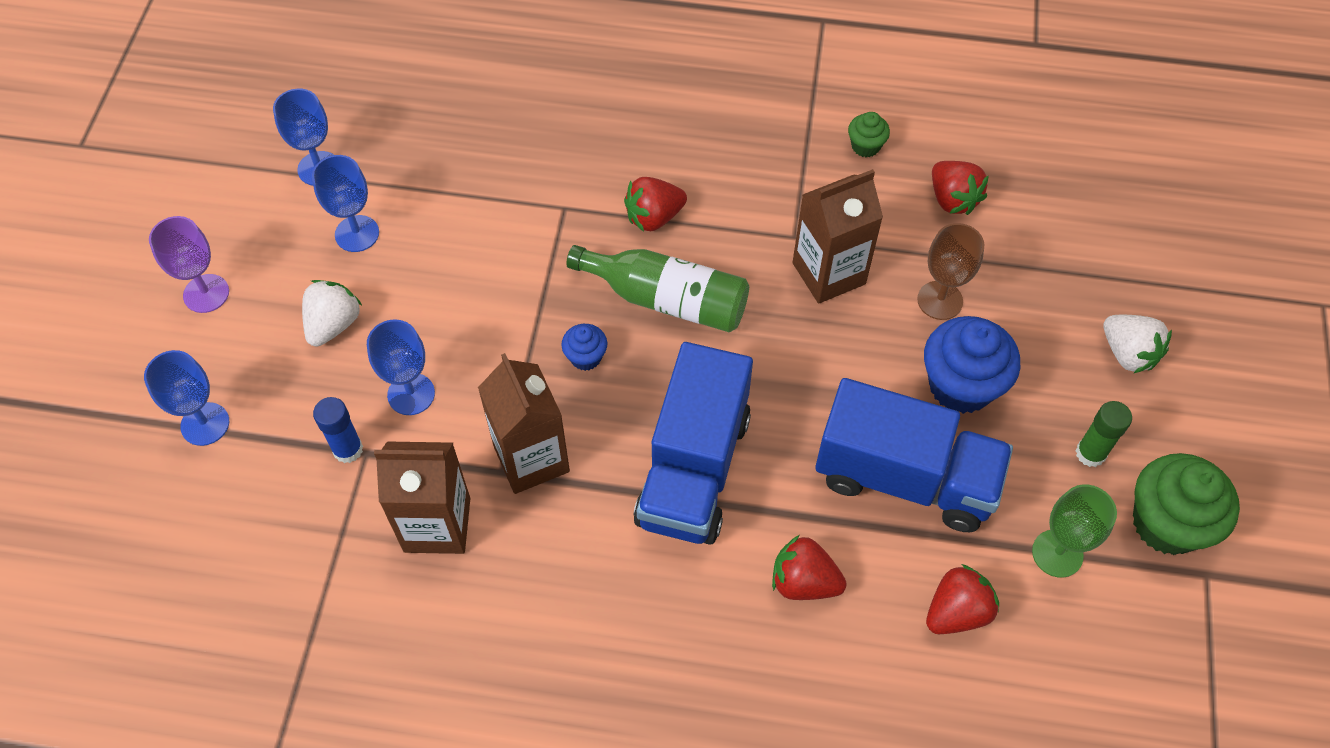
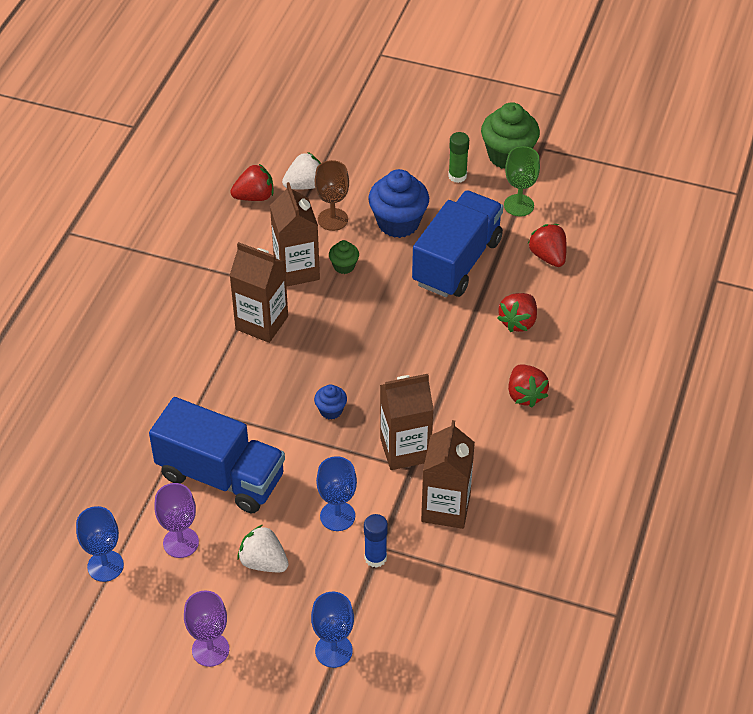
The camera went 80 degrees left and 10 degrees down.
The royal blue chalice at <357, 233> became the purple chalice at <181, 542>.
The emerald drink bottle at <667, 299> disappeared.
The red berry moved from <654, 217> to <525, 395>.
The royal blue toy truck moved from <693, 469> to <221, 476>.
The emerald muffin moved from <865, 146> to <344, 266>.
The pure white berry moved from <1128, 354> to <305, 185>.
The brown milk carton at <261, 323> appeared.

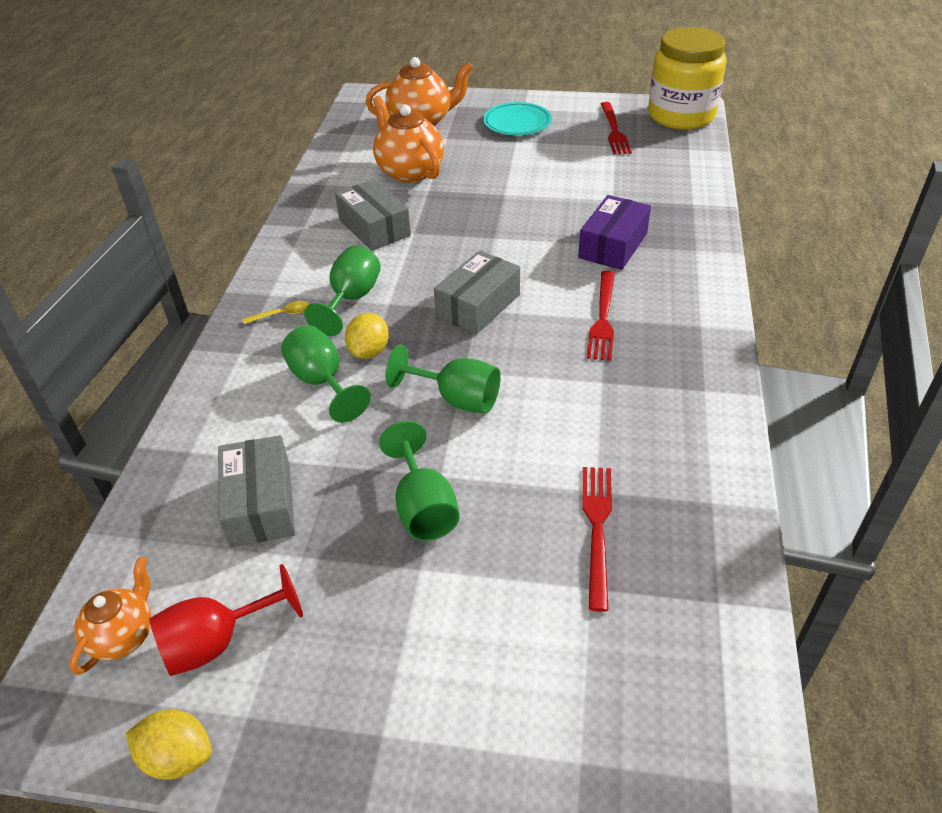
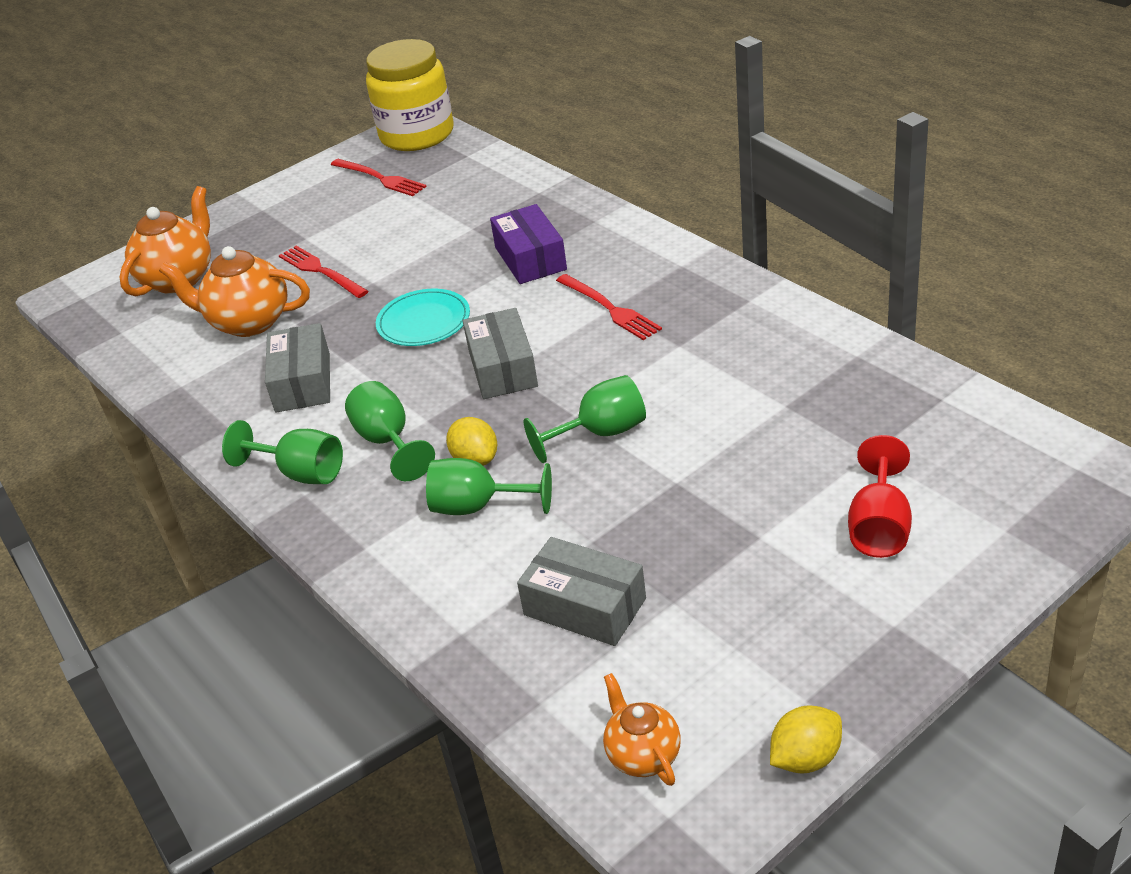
The camera went 45 degrees left and 5 degrees down.
The red chalice moved from <217, 641> to <879, 527>.
The golden teaspoon at <282, 314> disappeared.
The ash-grey box at <374, 228> turned 75 degrees clockwise.
The emerald chalice moved from <423, 507> to <301, 473>.
The aqua flat dish moved from <517, 122> to <424, 322>.
The red fork moved from <597, 528> to <321, 271>.

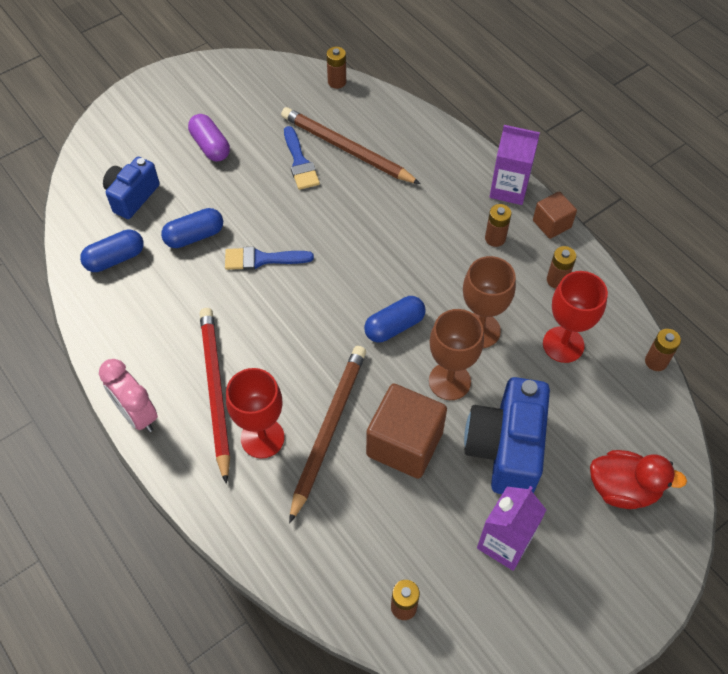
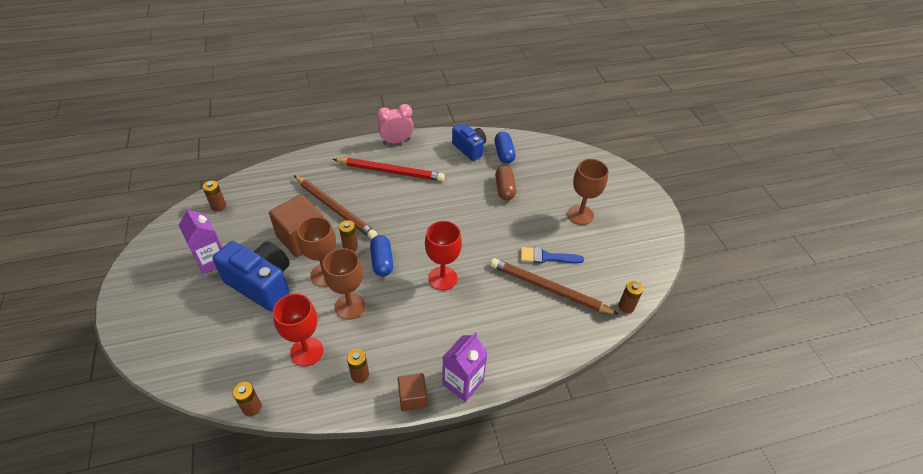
The camera went 110 degrees right and 10 degrees down.
The royal blue compact camera moved from <132, 196> to <469, 149>.
The royal blue pill shape at <194, 236> became the brown pill shape at <504, 189>.
The purple pill shape at <210, 146> was replaced by the brown chalice at <580, 215>.
The royal blue paintbrush at <262, 259> disappeared.
The red chalice moved from <262, 438> to <442, 278>.
The brown lead pencil at <347, 149> turned 120 degrees counterclockwise.
The brown battery moved from <495, 238> to <350, 246>.
The red toy duck at <623, 489> disappeared.

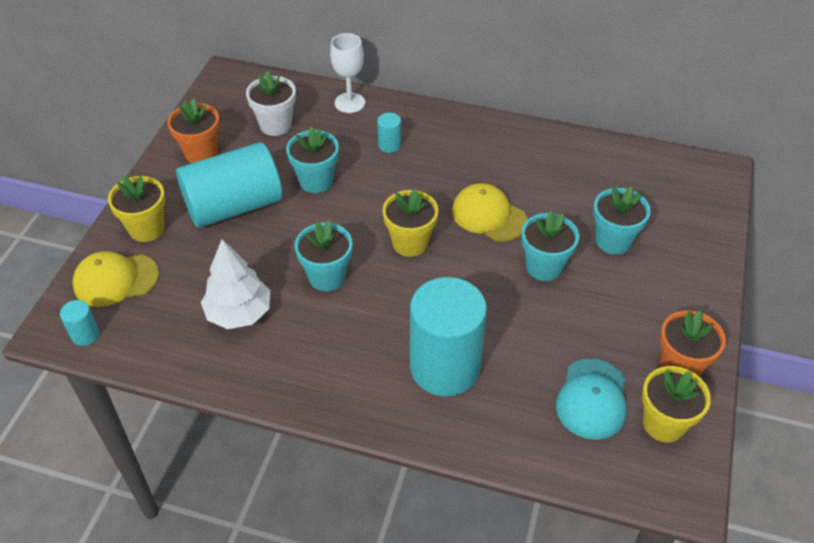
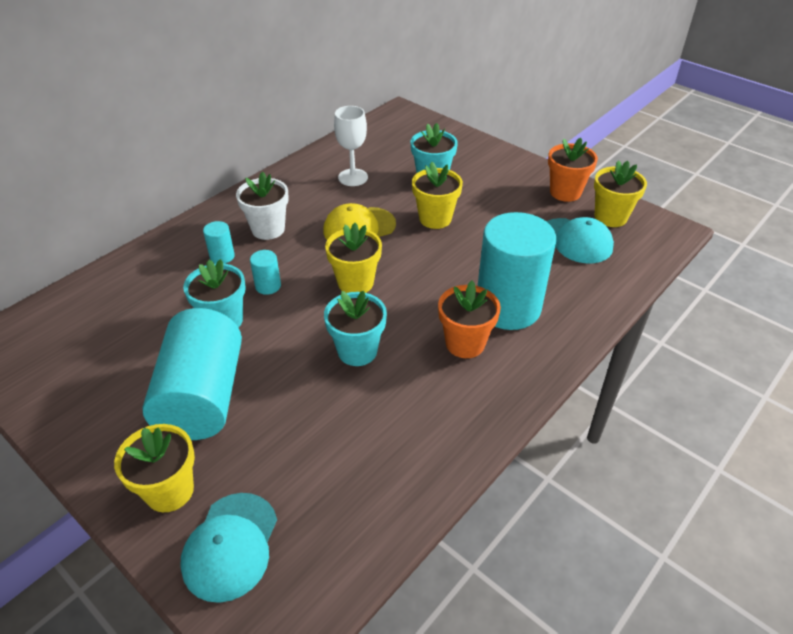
The camera went 65 degrees left and 5 degrees down.
The aqua cylinder shape moved from <85, 335> to <268, 286>.
The golden cap at <116, 280> became the aqua cap at <230, 546>.
The orange potted plant moved from <201, 153> to <465, 343>.
The pure white fir tree at <239, 313> disappeared.
The pure white potted plant moved from <275, 125> to <268, 229>.
The pure white chalice moved from <349, 103> to <353, 177>.
The aqua potted plant at <544, 267> became the golden potted plant at <435, 218>.

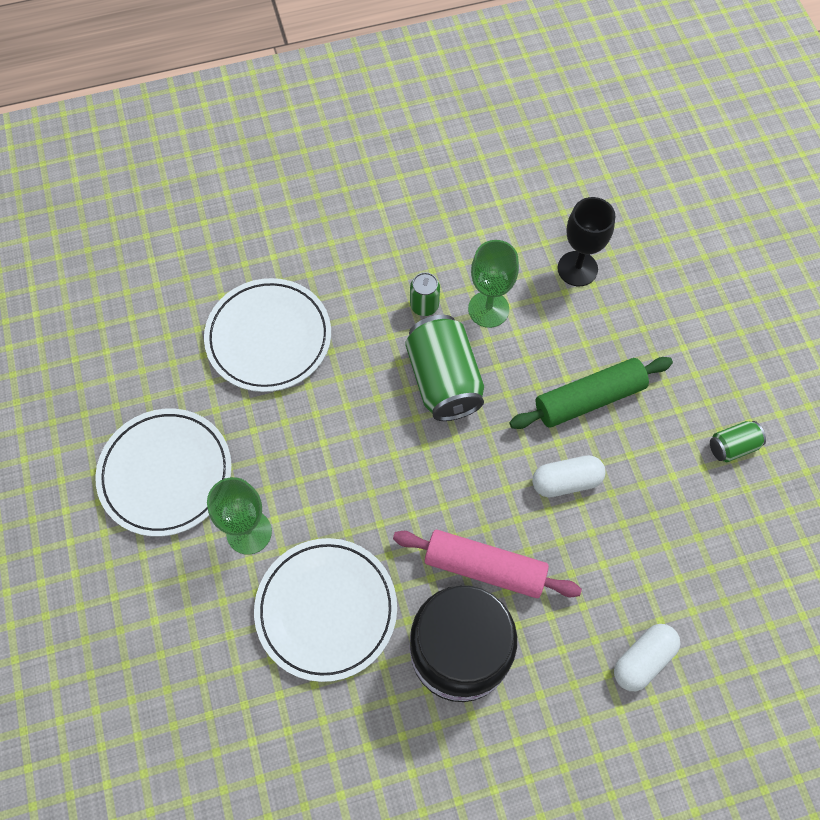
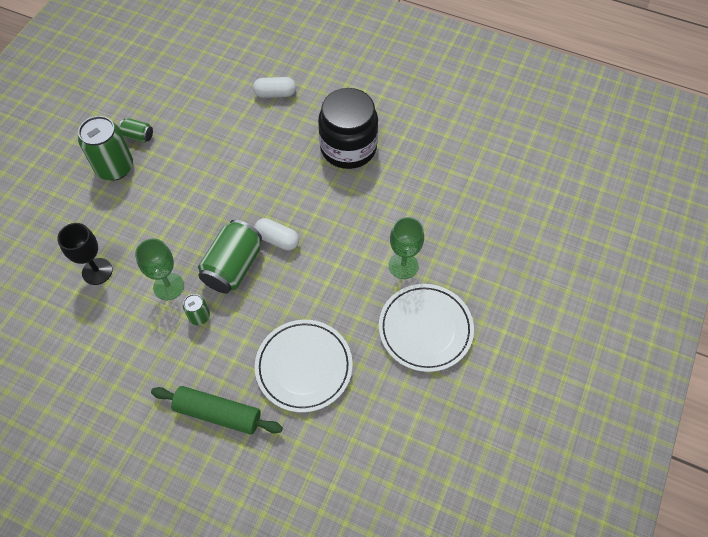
The camera went 140 degrees left and 5 degrees down.
The pure white flat dish at <326, 610> disappeared.
The pink rolling pin at <484, 568> disappeared.
The emerald rolling pin moved from <589, 399> to <218, 413>.
The pure white pill shape moved from <566, 481> to <277, 239>.
The emerald tin at <115, 167> appeared.

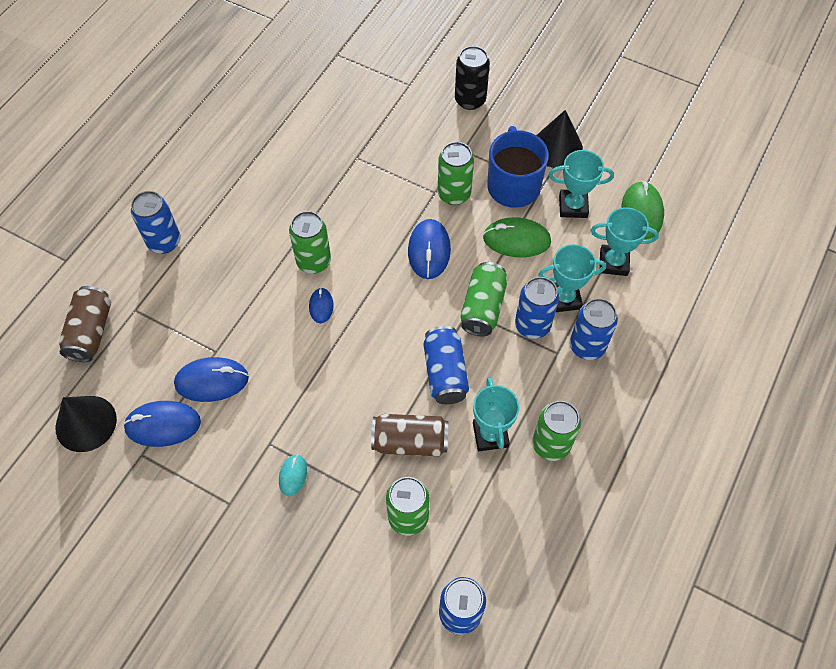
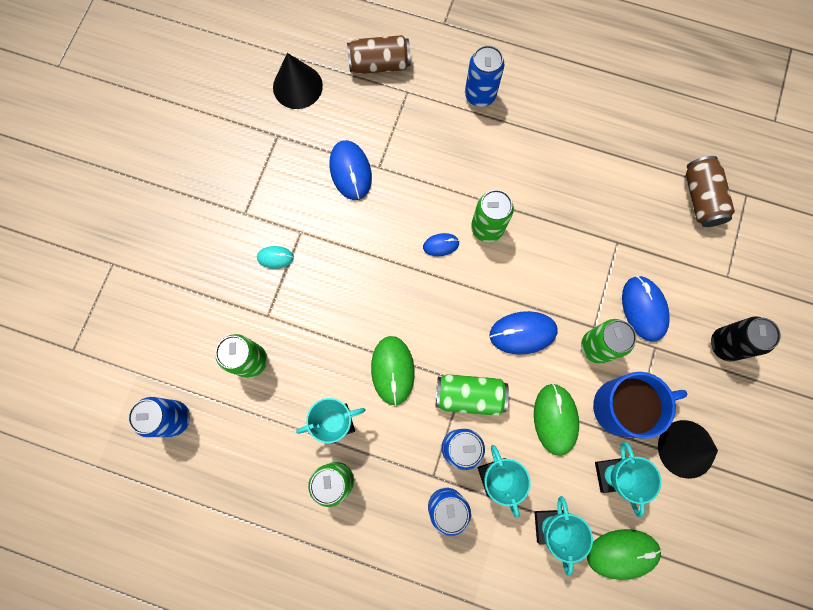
The camera went 80 degrees right and 15 degrees up.
The royal blue PC mouse moved from <163, 425> to <643, 309>.
The brown tin moved from <410, 441> to <701, 198>.
The royal blue tin at <445, 373> was replaced by the emerald PC mouse at <392, 370>.

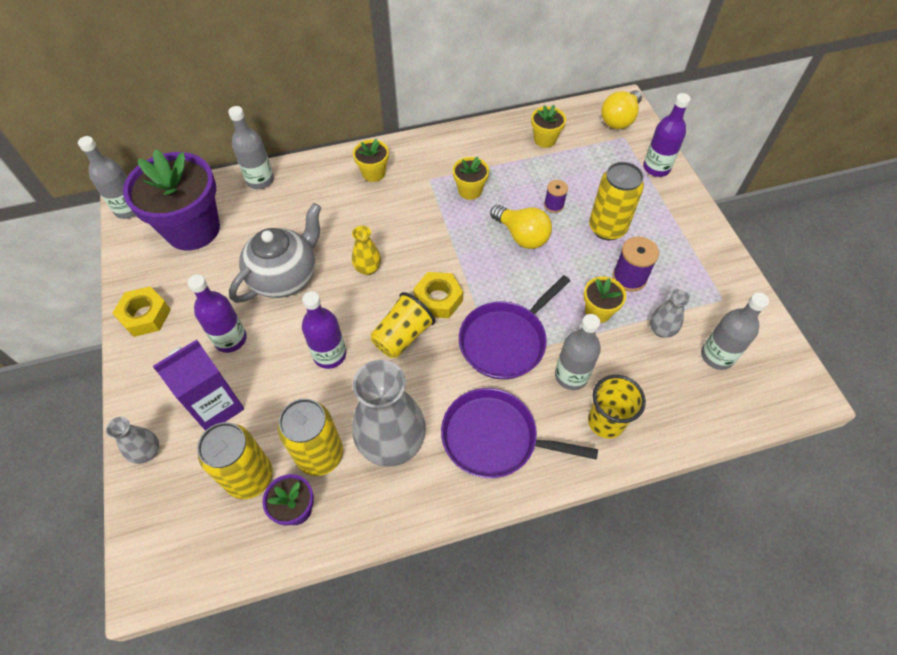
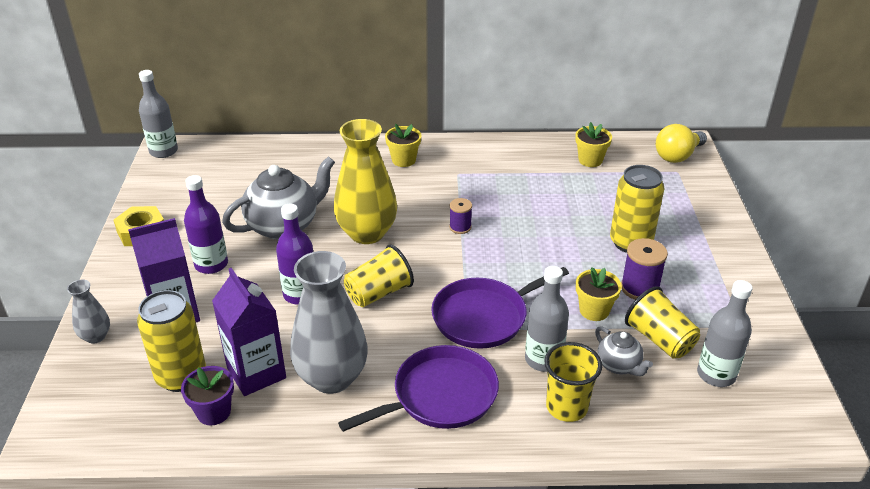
The camera went 15 degrees right and 20 degrees down.
The purple potted plant at <193, 229> disappeared.
The ash-grey drink bottle at <260, 180> disappeared.
The golden tin at <320, 455> was replaced by the purple milk carton at <256, 373>.
The golden flower vase at <368, 268> changed to 2.07 times the size.
The golden hexagon nut at <438, 299> disappeared.
The purple skillet at <494, 438> turned 120 degrees clockwise.
The golden potted plant at <470, 191> disappeared.
The golden light bulb at <521, 236> disappeared.
The purple spool moved from <554, 205> to <460, 227>.
The purple drink bottle at <656, 168> disappeared.
The ash-grey flower vase at <661, 330> was replaced by the golden cup at <659, 339>.
The ash-grey tea pot at <619, 365> appeared.

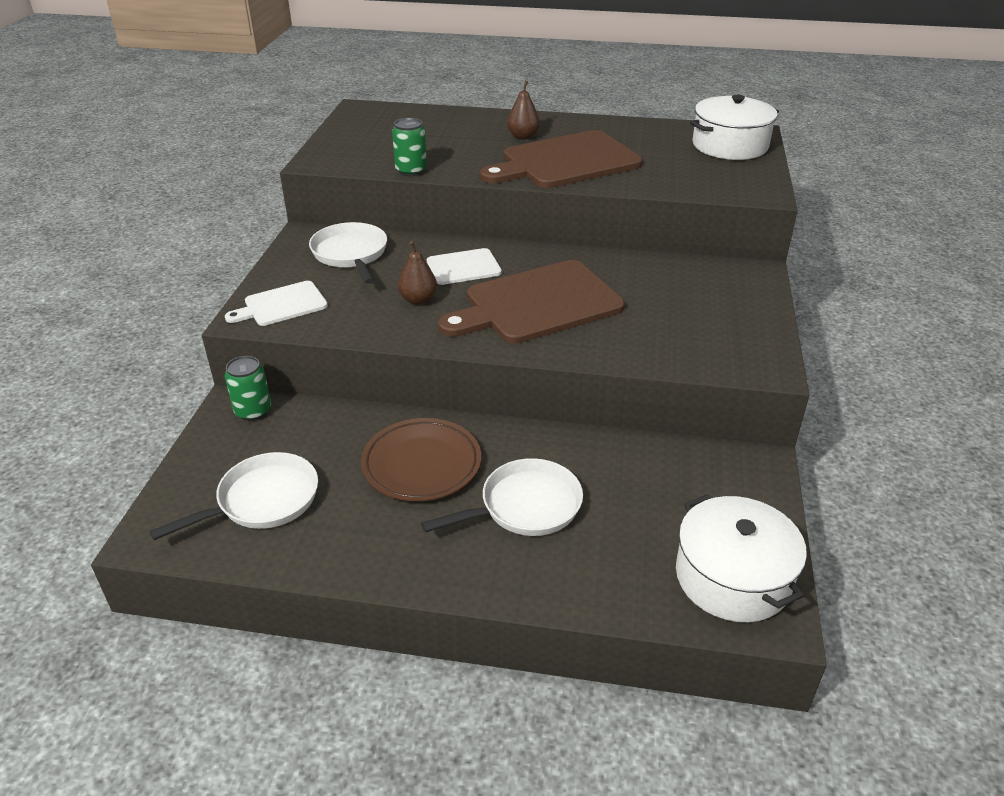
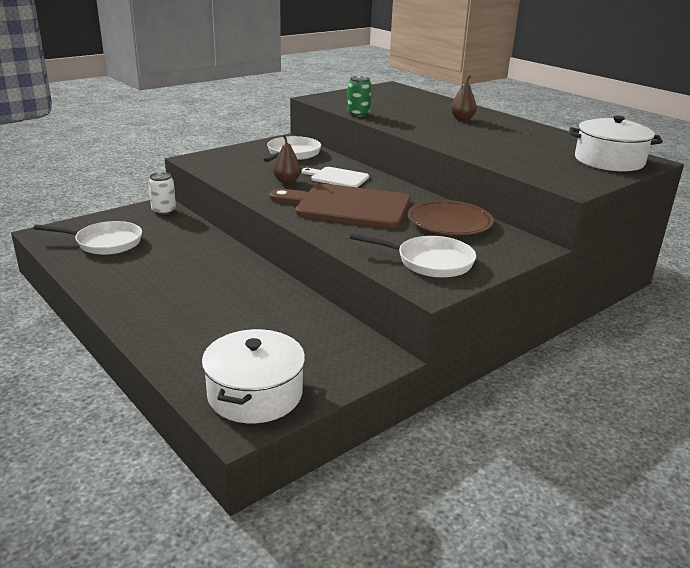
The camera went 40 degrees right and 10 degrees down.
The pure white cutting board at <282, 305> disappeared.
The emerald tin at <253, 411> became the pure white tin at <164, 211>.
The brown flat dish moved from <421, 464> to <449, 223>.
The pure white skillet moved from <524, 506> to <429, 262>.
The brown cutting board at <565, 162> disappeared.

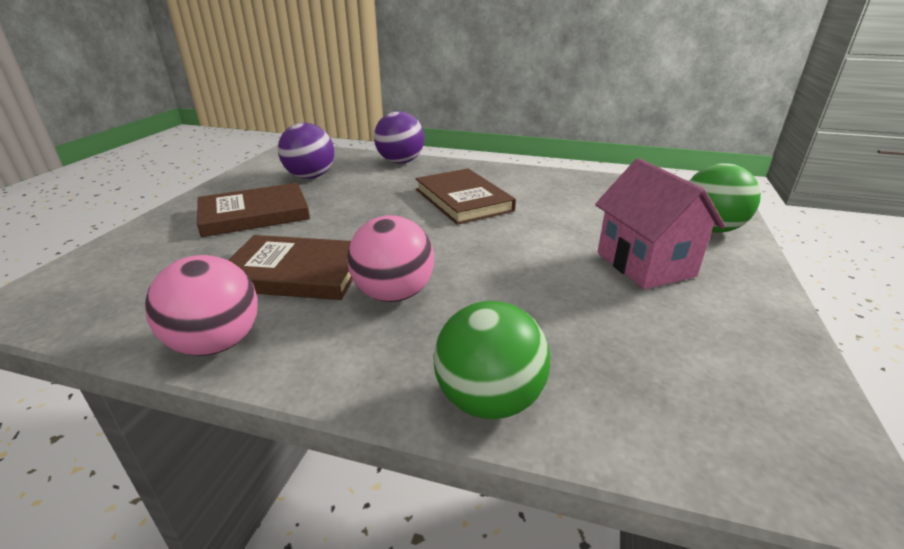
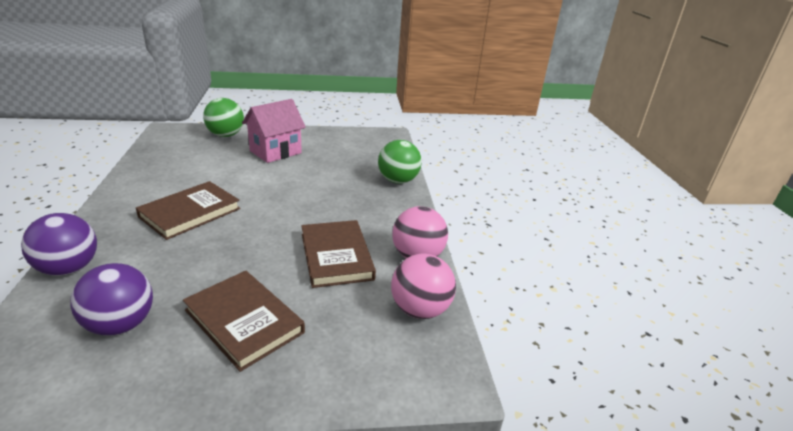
The camera went 115 degrees left and 0 degrees up.
The pink sphere moved from <393, 294> to <420, 310>.

